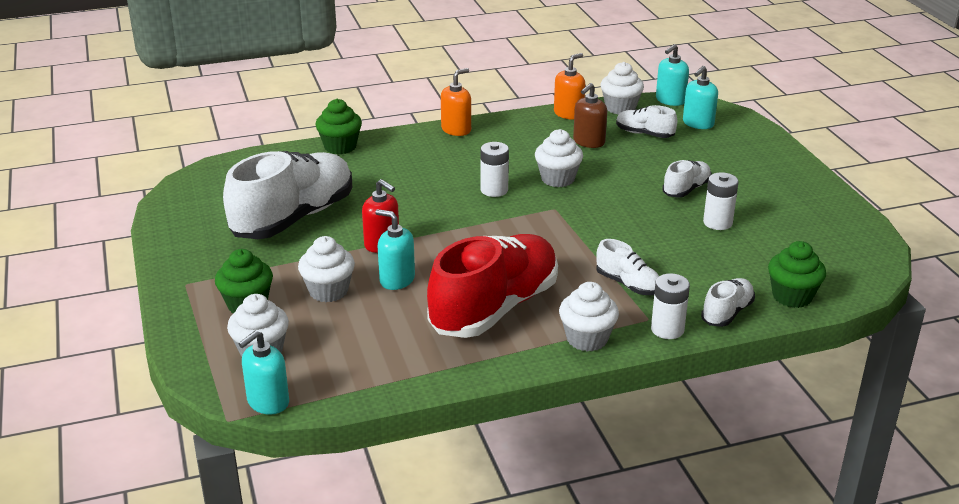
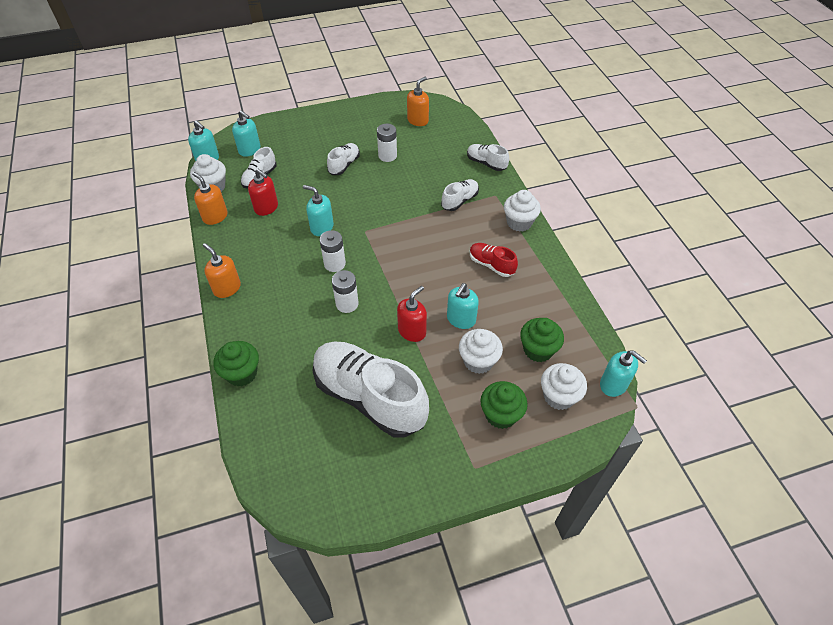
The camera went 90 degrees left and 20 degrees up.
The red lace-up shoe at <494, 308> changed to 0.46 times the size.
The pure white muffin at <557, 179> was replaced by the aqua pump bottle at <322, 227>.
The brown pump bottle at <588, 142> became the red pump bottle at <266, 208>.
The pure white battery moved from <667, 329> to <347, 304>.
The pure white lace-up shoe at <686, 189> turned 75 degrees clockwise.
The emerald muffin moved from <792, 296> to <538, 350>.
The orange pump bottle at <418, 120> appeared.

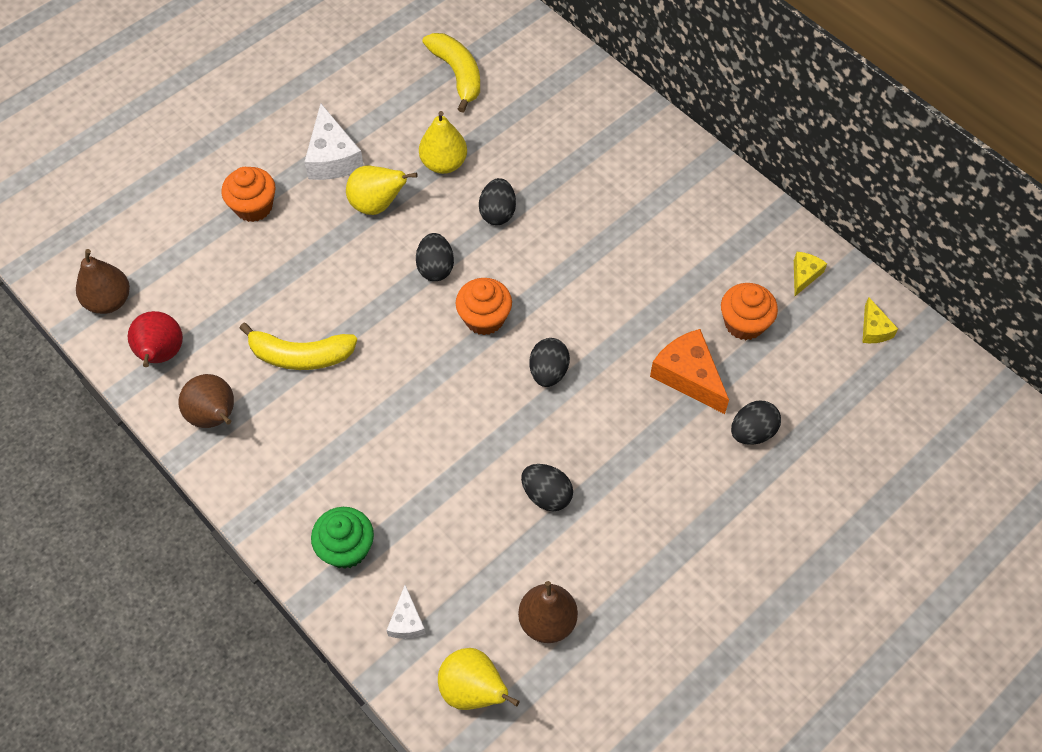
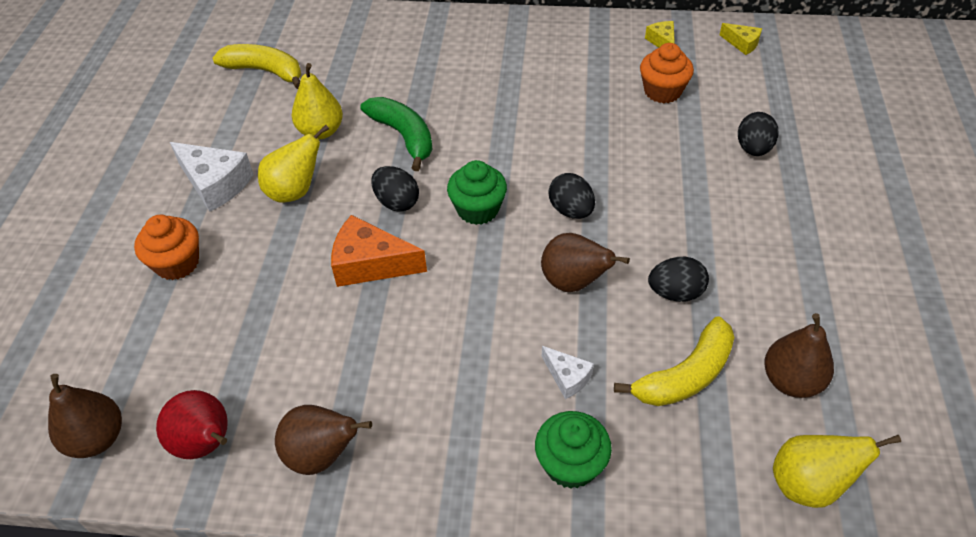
The camera went 40 degrees left and 10 degrees down.
The golden banana moved from <300, 356> to <685, 375>.
The pure white cheese moved from <406, 621> to <567, 377>.
The orange muffin at <484, 318> became the emerald muffin at <478, 209>.
The jet-black egg shape at <497, 213> was replaced by the emerald banana at <403, 136>.
The orange cheese moved from <688, 376> to <370, 264>.
The brown pear fruit at <574, 282> appeared.

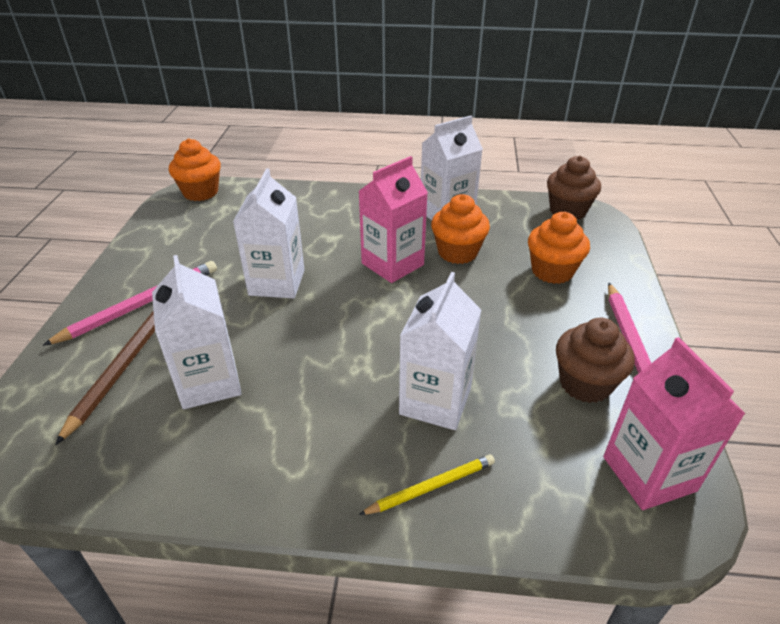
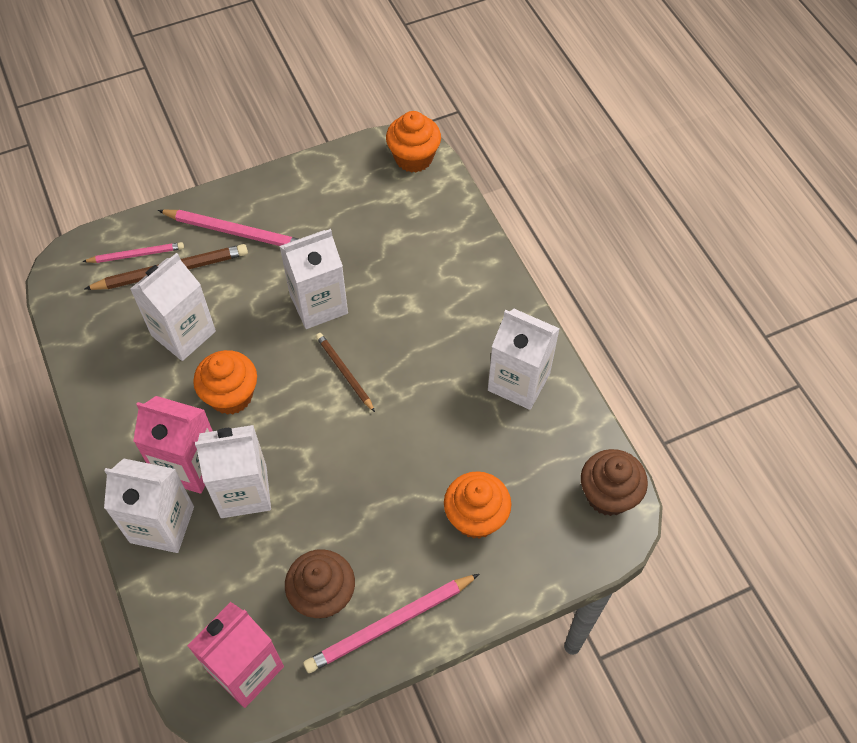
The camera went 60 degrees right and 20 degrees up.
The pink milk carton moved from <392, 264> to <188, 465>.
The golden lead pencil at <431, 486> was replaced by the pure white milk carton at <162, 524>.
The orange muffin moved from <457, 252> to <231, 395>.
The pink lead pencil at <136, 254> appeared.
The brown lead pencil at <344, 372> appeared.

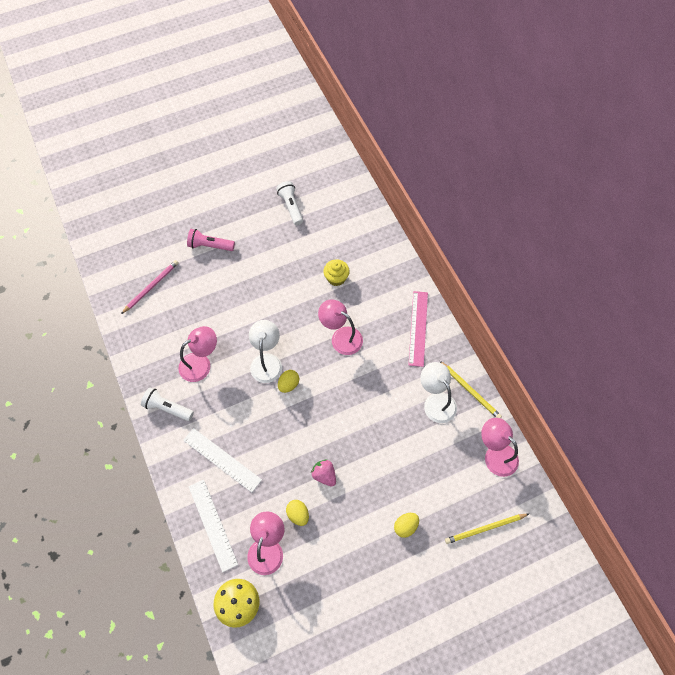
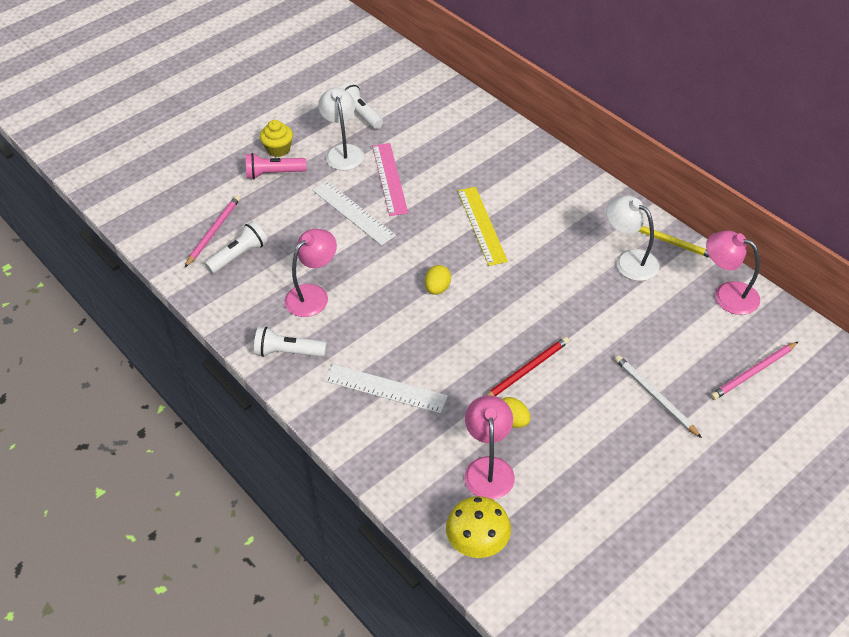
The camera went 15 degrees left and 15 degrees down.
The pure white straightedge moved from <212, 524> to <353, 212>.
The pure white reading lamp moved from <267, 361> to <343, 152>.
The pink berry at <324, 475> was replaced by the red lead pencil at <526, 370>.
The pink reading lamp at <341, 337> was replaced by the golden straightedge at <482, 225>.
The golden muffin moved from <336, 278> to <278, 149>.
The golden egg shape at <405, 526> was replaced by the pure white lead pencil at <655, 396>.
The pink straightedge moved from <418, 328> to <389, 179>.
The golden lead pencil at <485, 528> became the pink lead pencil at <753, 372>.
The pure white torch at <239, 255> appeared.

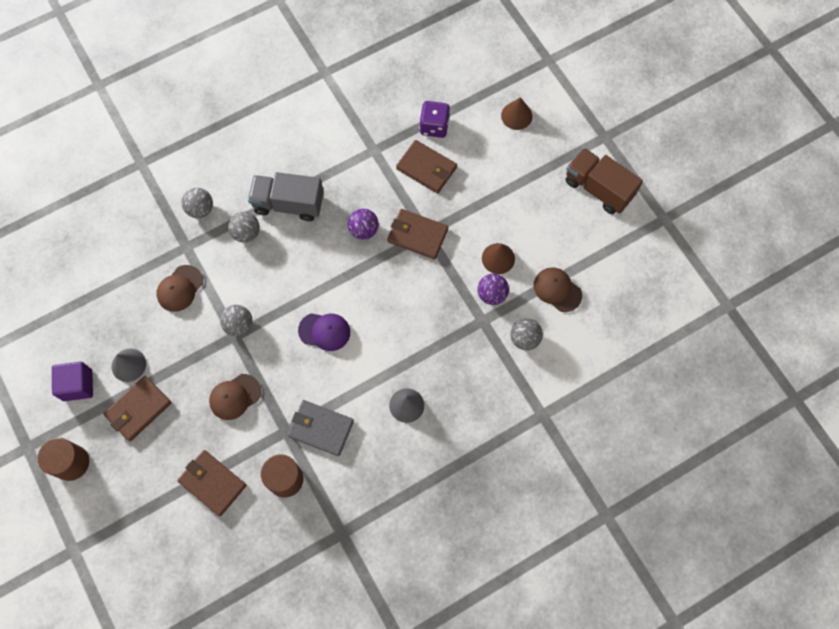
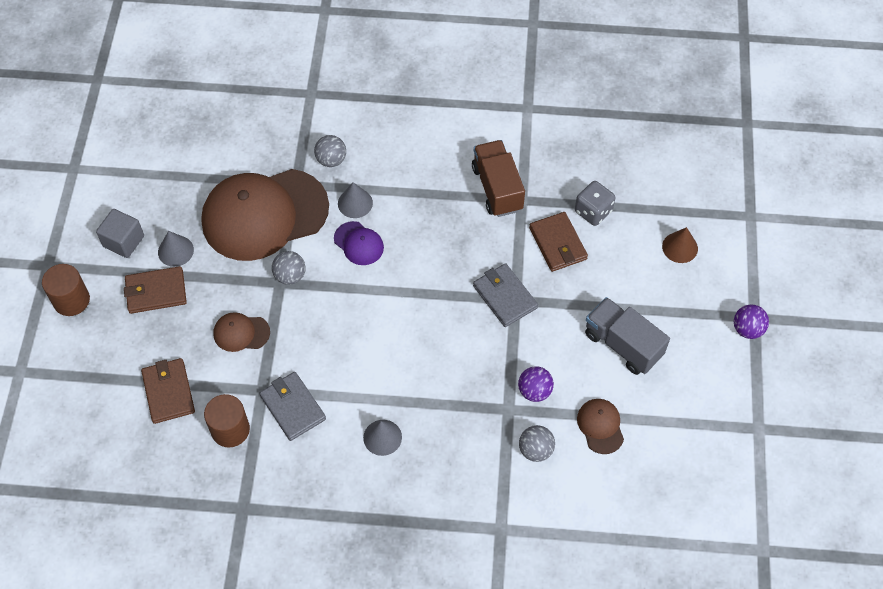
The camera went 35 degrees right and 10 degrees down.
The purple block at <78, 385> became the ash-grey block at <123, 241>.
The brown cap at <180, 288> changed to 2.39 times the size.
The ash-grey sphere at <246, 233> was replaced by the ash-grey solid cone at <355, 203>.
The ash-grey toy truck moved from <288, 204> to <622, 344>.
The purple cap moved from <324, 331> to <359, 243>.
The purple sphere moved from <364, 230> to <747, 329>.
The brown billfold at <417, 235> became the ash-grey billfold at <504, 297>.
The purple game die at <434, 126> became the ash-grey game die at <593, 211>.
The brown solid cone at <498, 258> disappeared.
The brown toy truck moved from <598, 189> to <497, 188>.

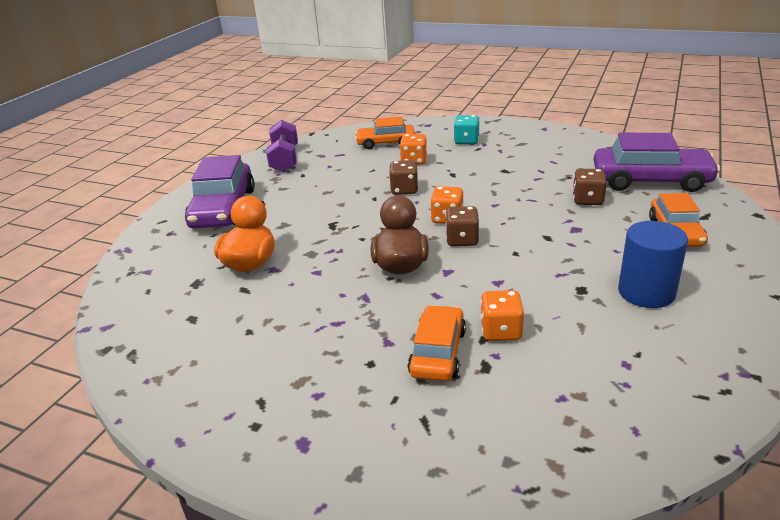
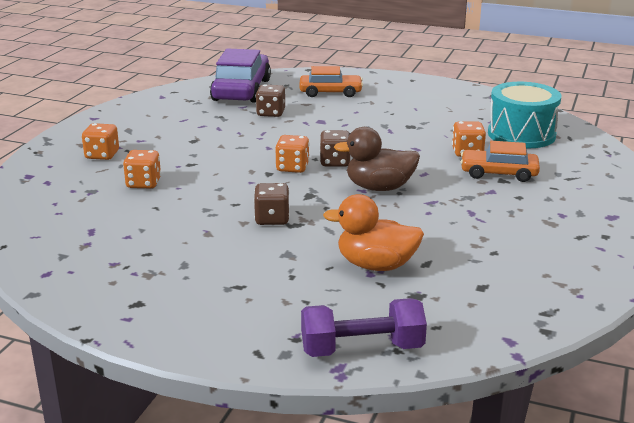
The camera went 95 degrees left and 5 degrees down.
The purple toy car at <223, 209> disappeared.
The purple dumbbell moved from <285, 159> to <362, 349>.
The orange toy car at <386, 143> disappeared.
The brown game die moved from <404, 190> to <272, 219>.
The aqua game die at <466, 141> became the orange game die at <102, 155>.
The royal blue cylinder shape at <646, 292> disappeared.
The aqua drum at <521, 134> appeared.

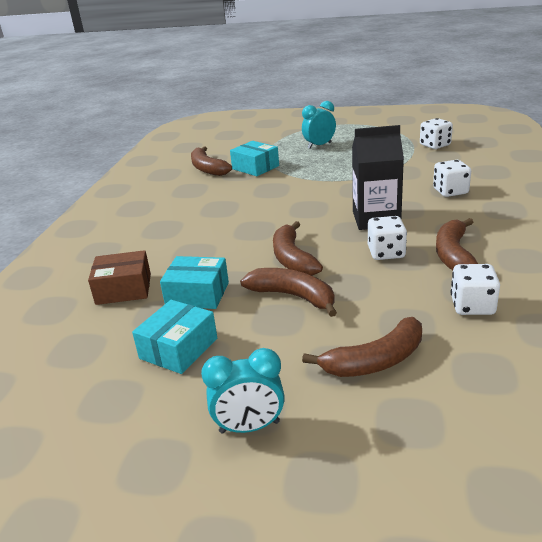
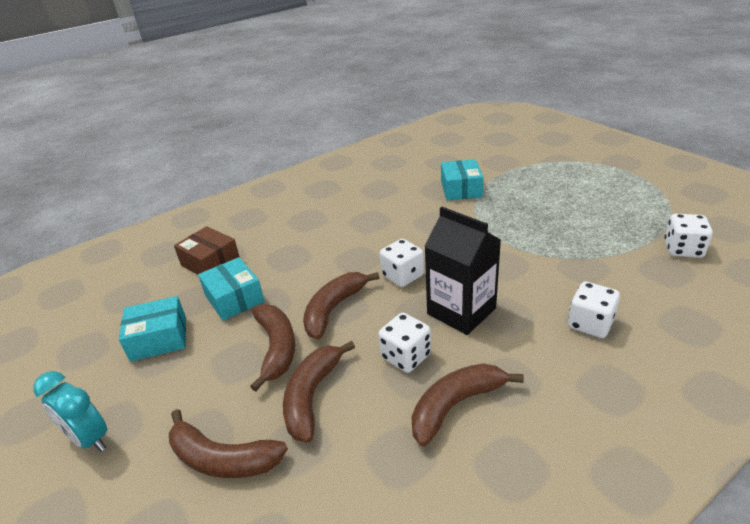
The camera went 45 degrees right and 5 degrees up.
The brown banana moved from <207, 168> to <312, 396>.
The aqua clock at <319, 145> disappeared.
The pure white game die moved from <472, 306> to <402, 276>.

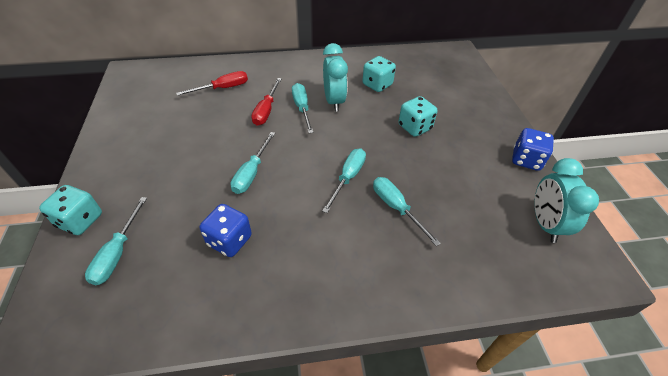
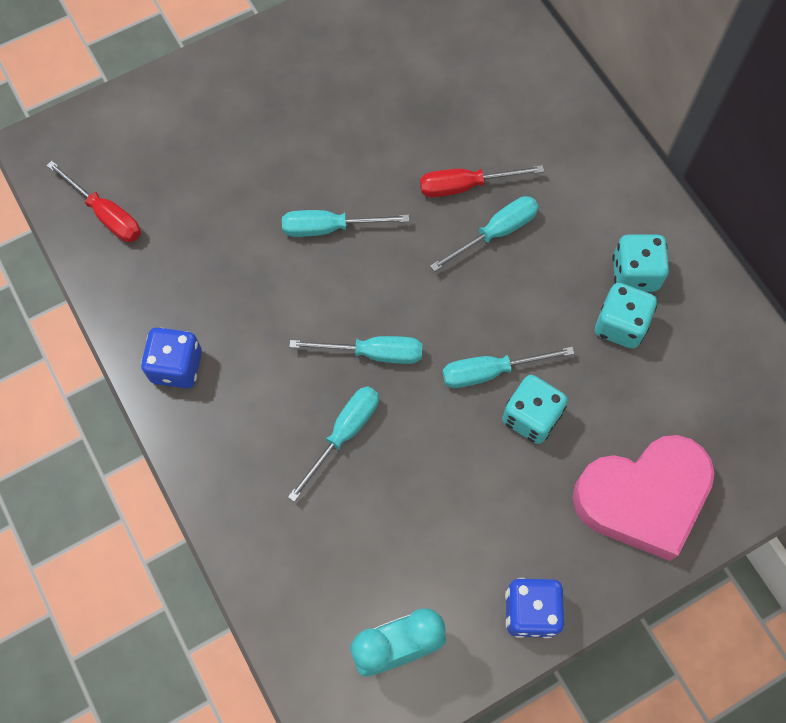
The camera went 70 degrees right and 20 degrees up.
The aqua game die moved from <80, 220> to <635, 273>.
The aqua flat screwdriver moved from <117, 253> to <490, 371>.
The red flat screwdriver moved from <223, 88> to <106, 215>.
The royal blue game die moved from <229, 240> to <177, 366>.
The aqua clock at <334, 101> disappeared.
The pink heart at <643, 498> appeared.

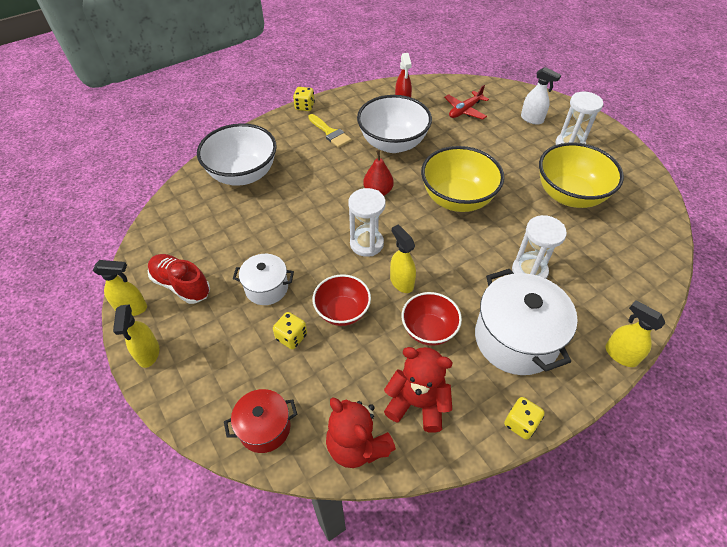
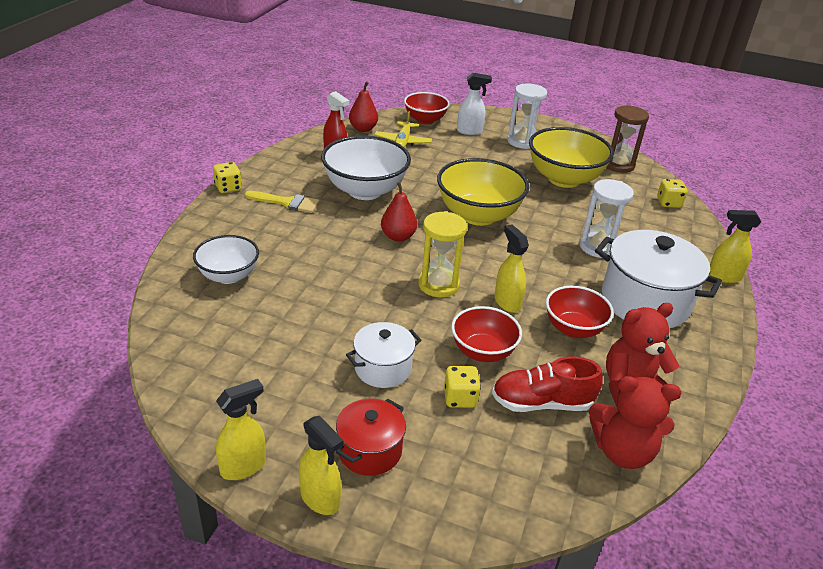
The camera went 40 degrees left and 15 degrees down.
The red lace-up shoe moved from <181, 285> to <542, 403>.
The pure white bowl at <243, 174> changed to 0.61 times the size.
The red pot moved from <264, 428> to <369, 450>.
The pure white sandglass at <366, 243> became the golden sandglass at <438, 285>.
The golden spray bottle at <401, 282> turned 45 degrees clockwise.
The red toy plane at <465, 110> became the golden toy plane at <403, 142>.
The golden game die moved from <520, 423> to <668, 203>.
The red pear fruit at <363, 129> appeared.
The red bowl at <425, 120> appeared.
The brown sandglass at <618, 165> appeared.

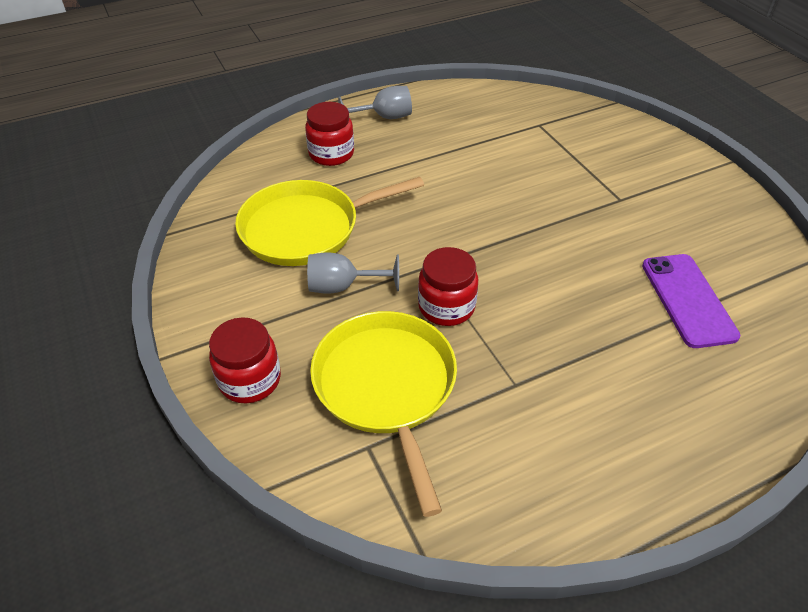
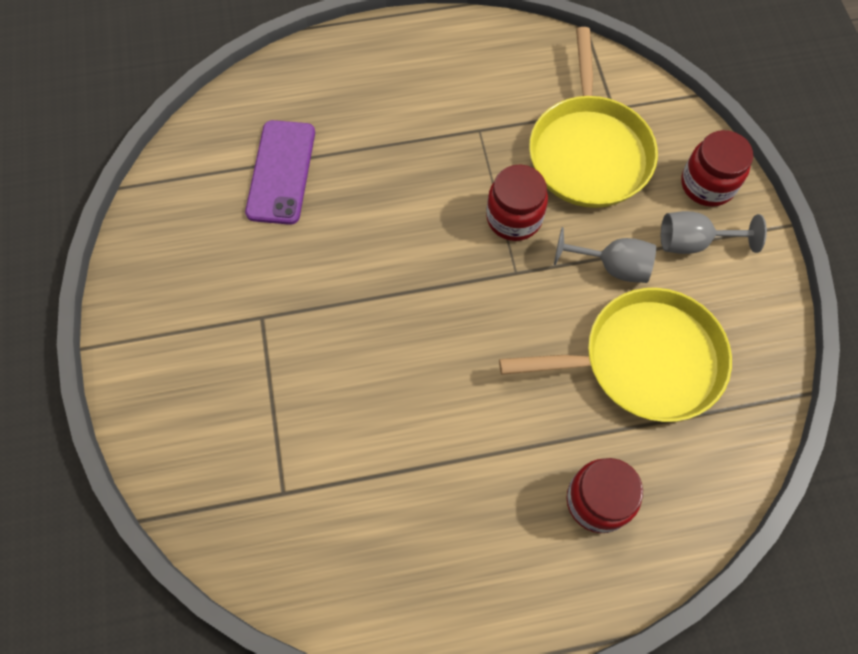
The camera went 165 degrees left and 20 degrees up.
The ash-grey chalice moved from <384, 117> to <693, 242>.

